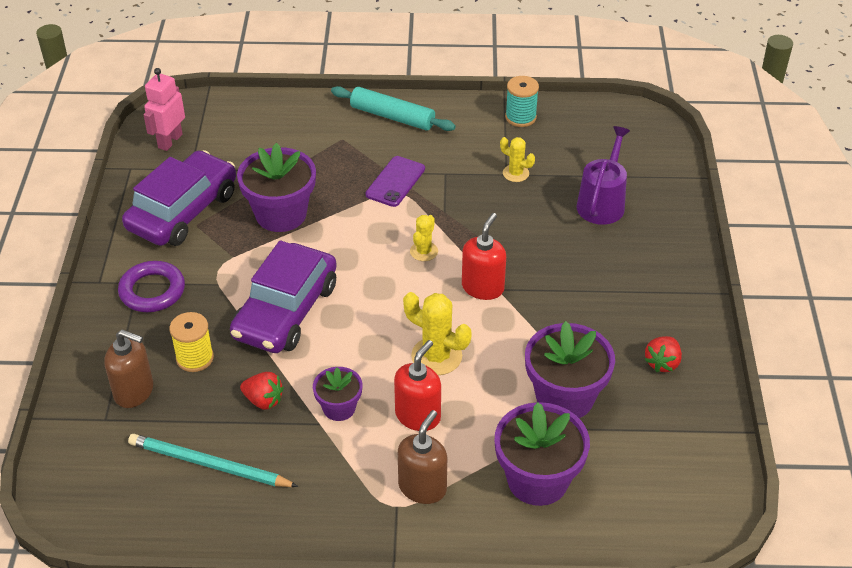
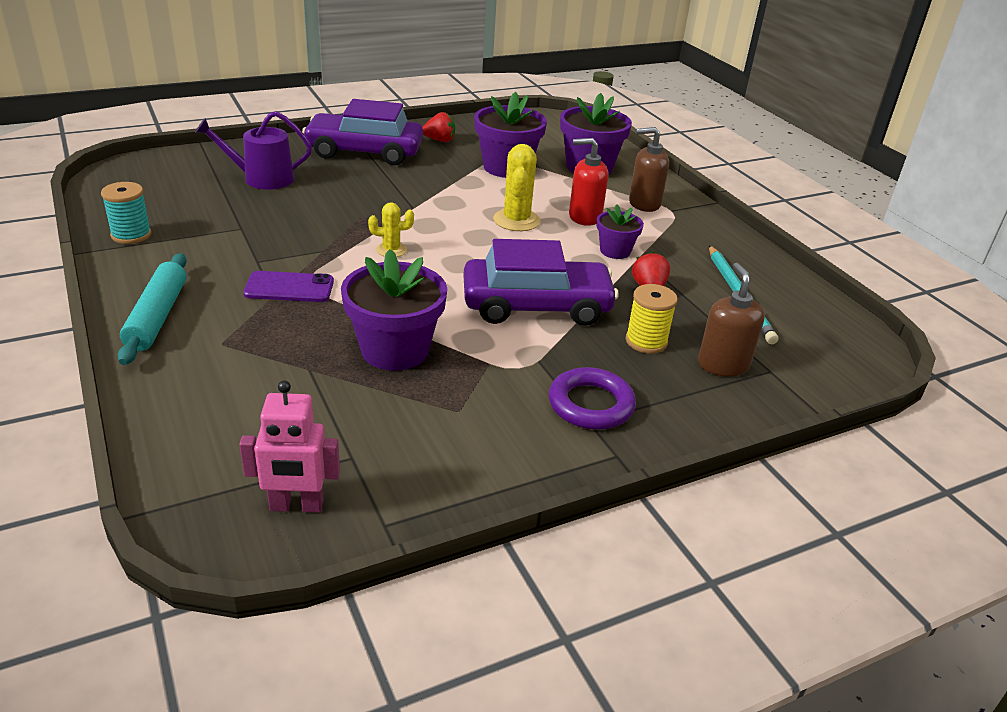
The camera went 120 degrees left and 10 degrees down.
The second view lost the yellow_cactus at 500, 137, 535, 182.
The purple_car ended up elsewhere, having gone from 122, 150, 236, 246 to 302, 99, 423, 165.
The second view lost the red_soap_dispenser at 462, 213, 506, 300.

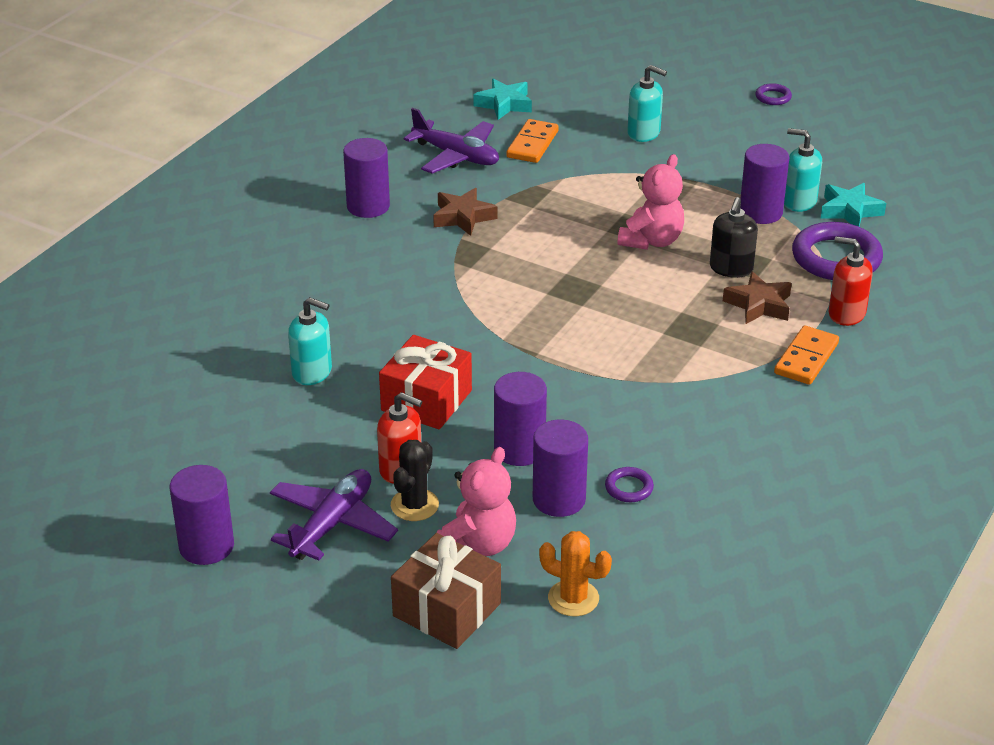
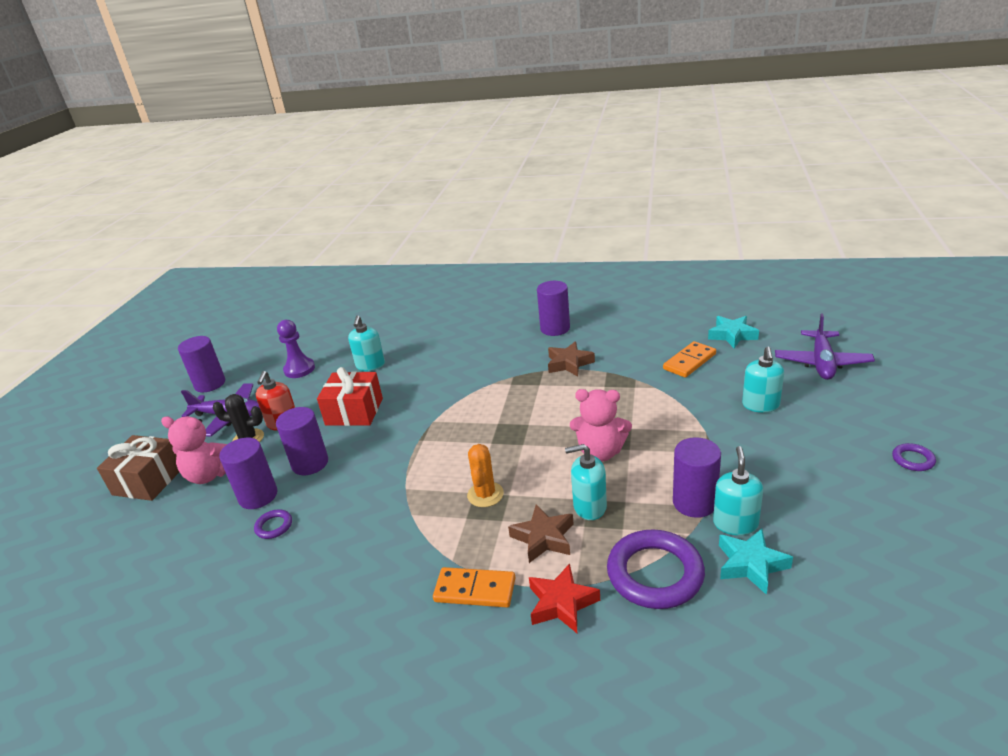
The camera went 75 degrees right and 5 degrees down.
The purple_plane ended up elsewhere, having gone from 404, 108, 499, 174 to 775, 314, 875, 380.
The orange_domino at 506, 119, 559, 163 ended up facing another way, 45 degrees counterclockwise from before.
What was the black_soap_dispenser at 710, 197, 758, 278 turned into the turquoise_soap_dispenser at 565, 444, 607, 520.
Where the red_soap_dispenser stood at 828, 236, 873, 326, the red_star came to stand at 529, 563, 600, 633.
The orange_cactus ended up elsewhere, having gone from 539, 531, 612, 616 to 467, 444, 504, 507.
The second view gained the purple_pawn at 277, 320, 315, 378.

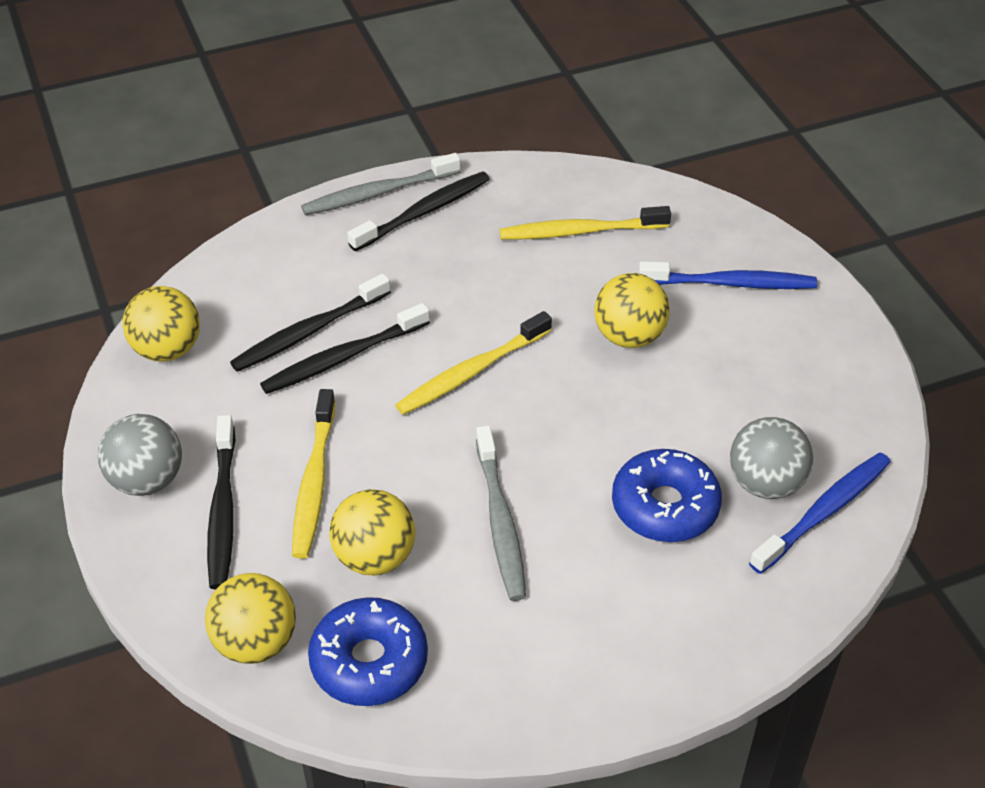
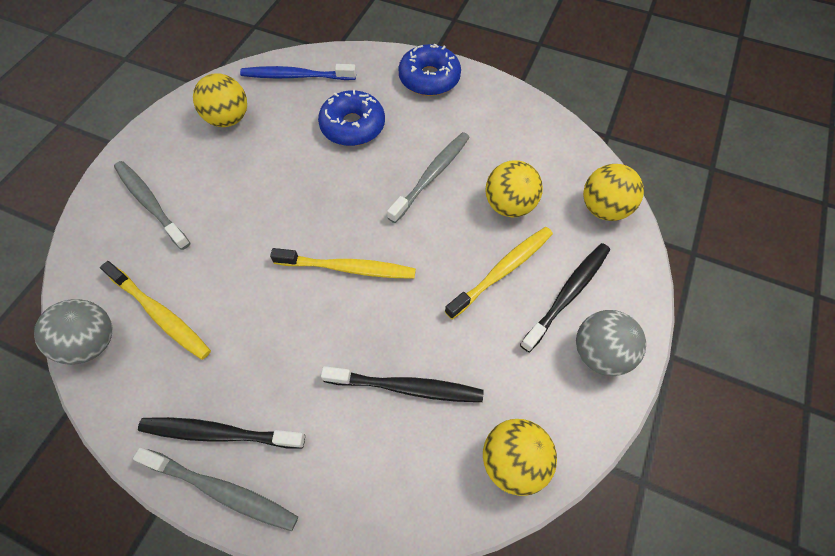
The camera went 135 degrees left and 15 degrees up.
What was the blue_toothbrush at 639, 261, 817, 289 turned into the grey_toothbrush at 114, 161, 190, 250.
The yellow_ball ended up elsewhere, having gone from 594, 273, 670, 348 to 193, 73, 247, 127.
The second view lost the black_toothbrush at 260, 303, 430, 394.
The grey_ball ended up elsewhere, having gone from 730, 417, 813, 499 to 34, 299, 112, 365.
The blue_donut ended up elsewhere, having gone from 308, 597, 428, 706 to 398, 44, 461, 96.

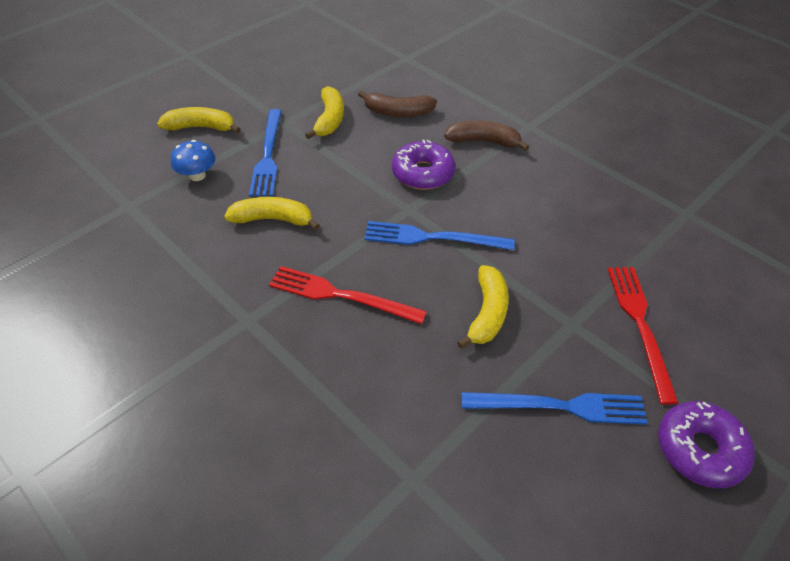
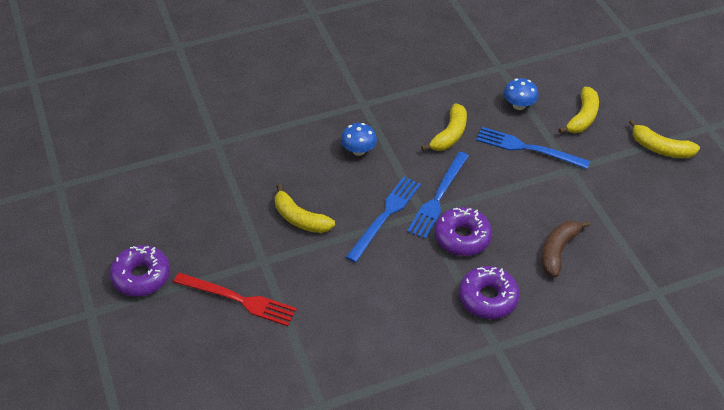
The camera went 115 degrees right and 0 degrees up.
The yellow_banana ended up elsewhere, having gone from 305, 86, 344, 139 to 629, 119, 700, 158.
Where the brown_banana stood at 444, 120, 529, 151, the purple_donut came to stand at 459, 266, 520, 319.
Where the red_fork stood at 269, 266, 427, 324, the blue_mushroom came to stand at 341, 123, 377, 156.
The blue_fork ended up elsewhere, having gone from 462, 392, 648, 425 to 407, 152, 469, 239.

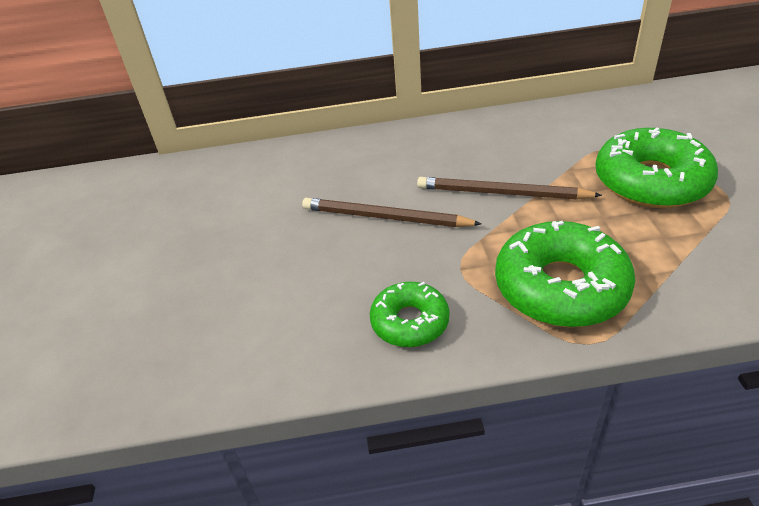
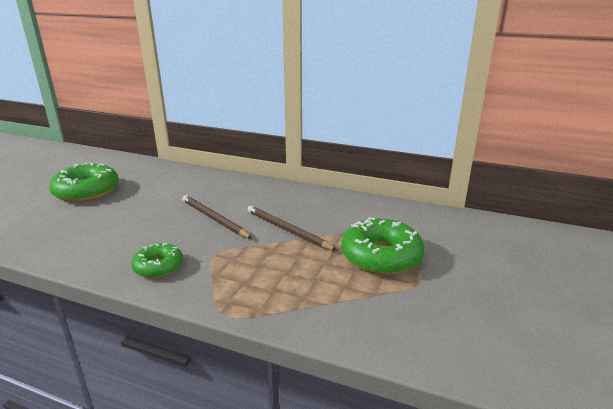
The camera went 25 degrees right and 15 degrees down.
The green_donut ended up elsewhere, having gone from 495, 221, 635, 327 to 49, 163, 119, 202.

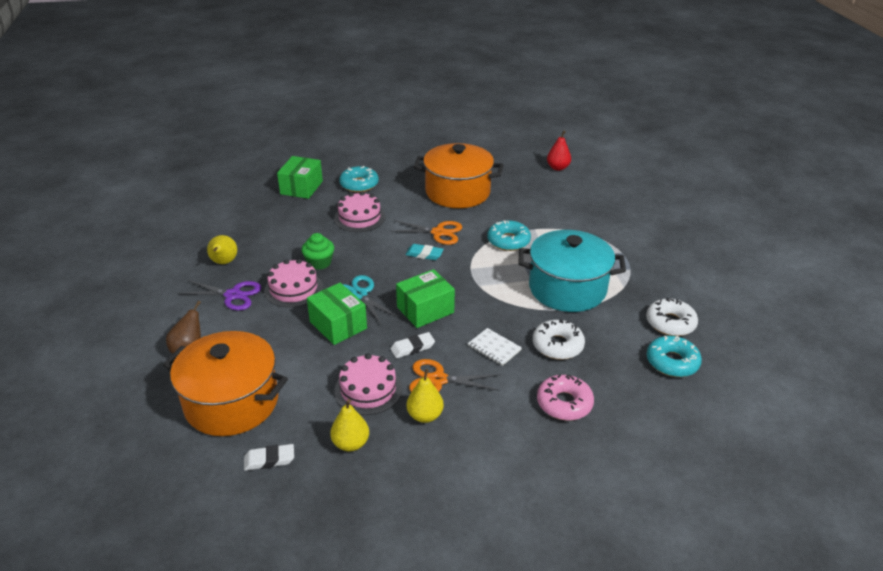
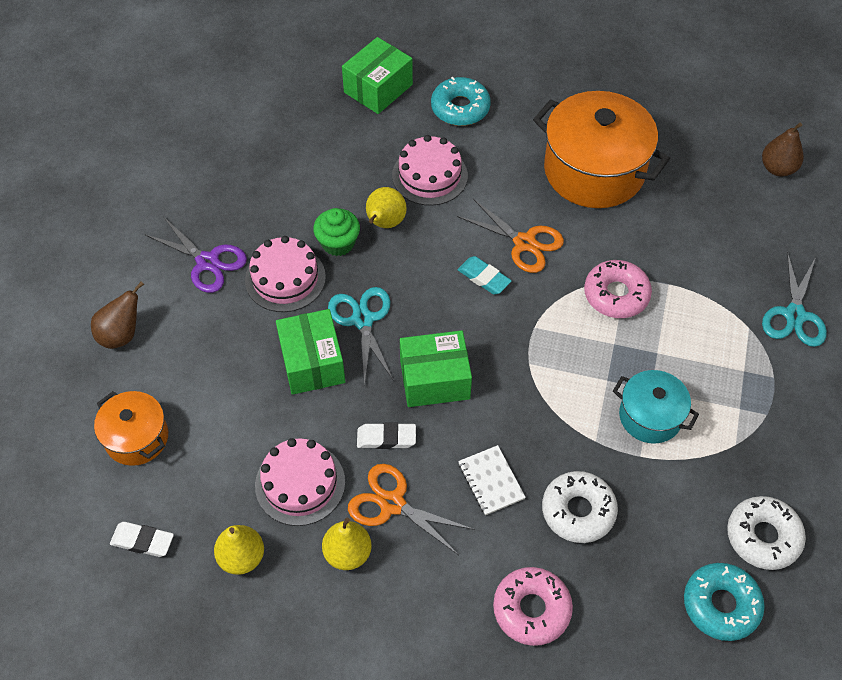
The camera went 25 degrees right and 20 degrees up.
What was the red_pear at 547, 131, 571, 171 turned into the brown_pear at 762, 123, 803, 176.
What was the turquoise_donut at 487, 220, 531, 251 turned into the pink_donut at 584, 260, 652, 318.
The size of the turquoise_pot at 518, 230, 626, 312 changed by a factor of 0.54.
The yellow_pear ended up elsewhere, having gone from 207, 235, 237, 264 to 366, 187, 407, 228.
The size of the orange_pot at 163, 331, 288, 436 changed by a factor of 0.54.
The second view gained the turquoise_scissors at 762, 252, 827, 347.

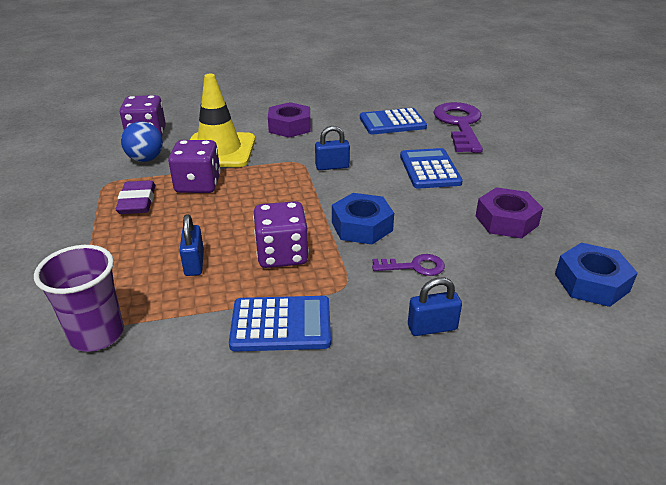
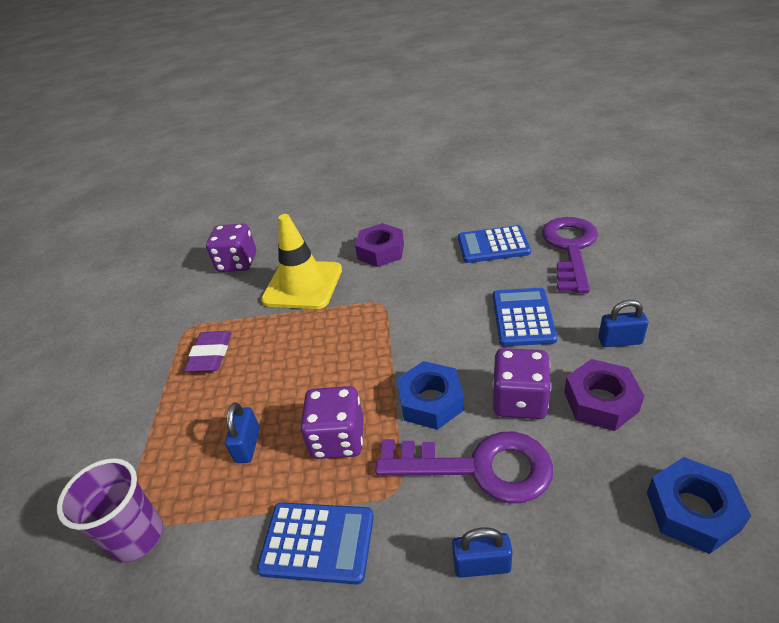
The camera went 15 degrees right and 5 degrees up.
The second view lost the blue_ball at 121, 121, 163, 162.
The blue_padlock ended up elsewhere, having gone from 315, 126, 350, 170 to 598, 300, 648, 347.
The purple_dice ended up elsewhere, having gone from 168, 140, 221, 193 to 493, 348, 551, 419.
The size of the purple_key at 372, 254, 445, 276 changed by a factor of 2.13.

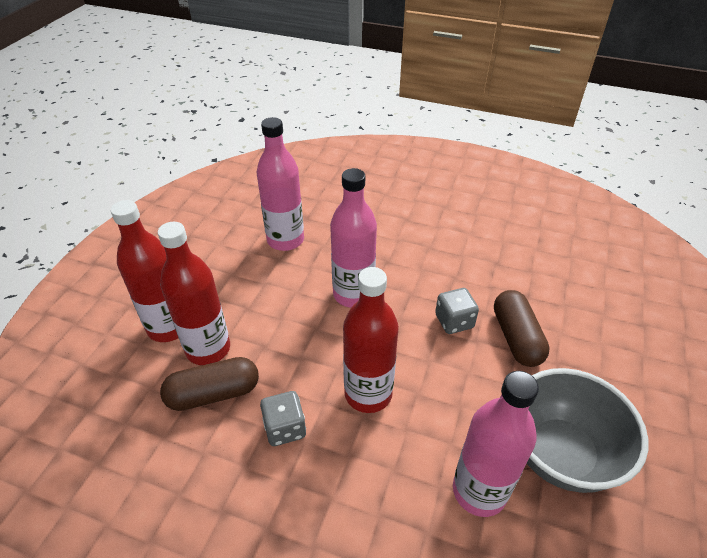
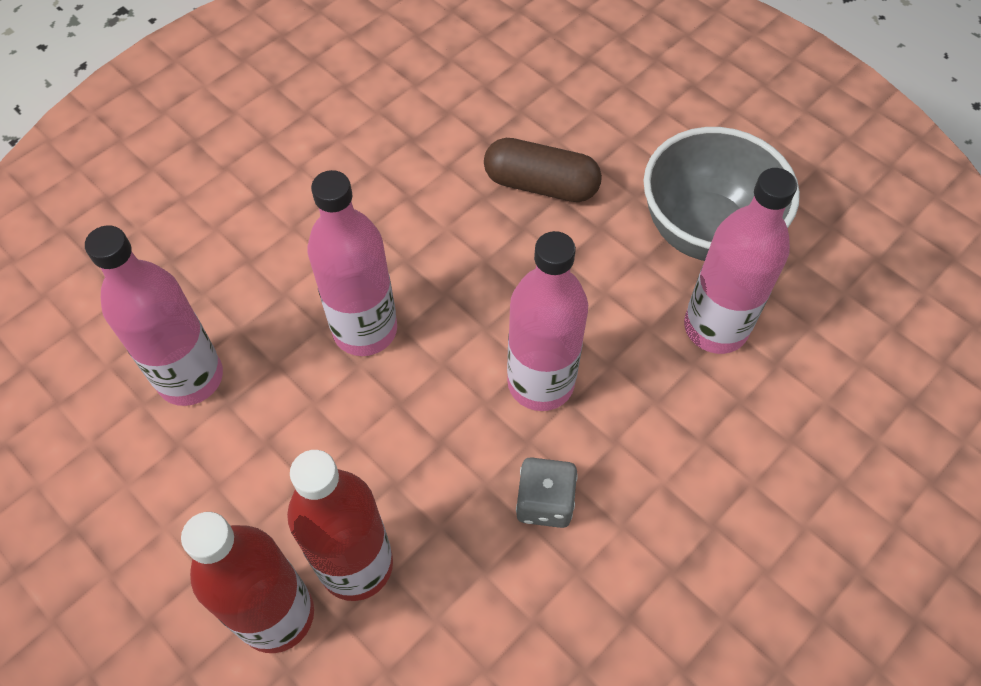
The camera went 65 degrees left and 15 degrees up.
What was the red_bottle at 343, 267, 399, 413 turned into the pink_bottle at 507, 231, 588, 411.
The second view lost the grey_dice at 435, 288, 479, 334.
The second view lost the brown_capsule at 160, 357, 259, 411.

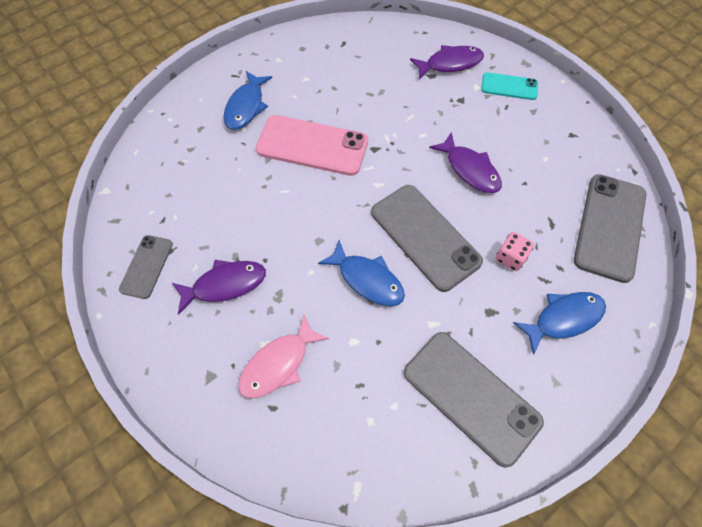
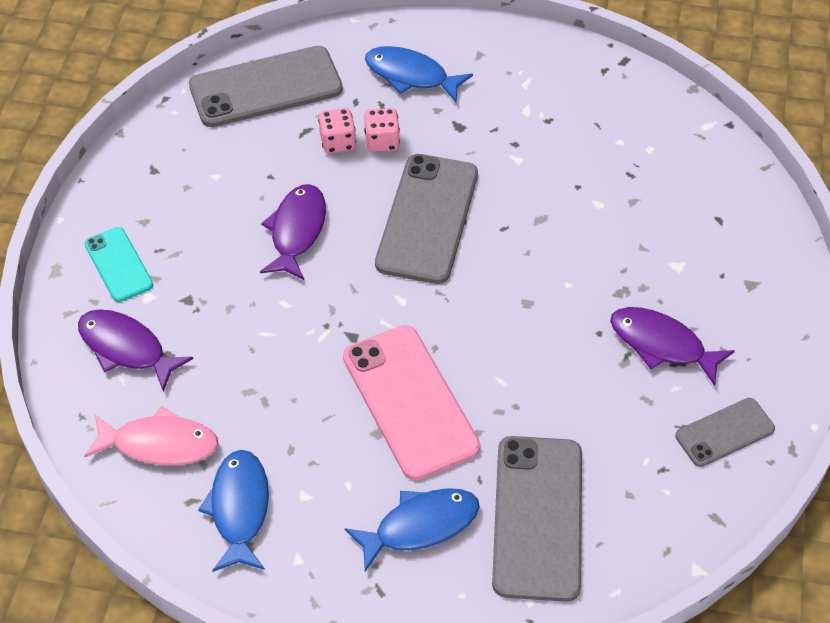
The camera went 130 degrees left and 10 degrees down.
The blue_fish ended up elsewhere, having gone from 318, 240, 405, 306 to 198, 450, 269, 572.
The pink_fish ended up elsewhere, having gone from 238, 315, 329, 398 to 84, 406, 219, 465.
The grey_phone ended up elsewhere, having gone from 404, 332, 544, 468 to 492, 436, 582, 602.
The second view gained the pink_dice at 318, 108, 356, 153.

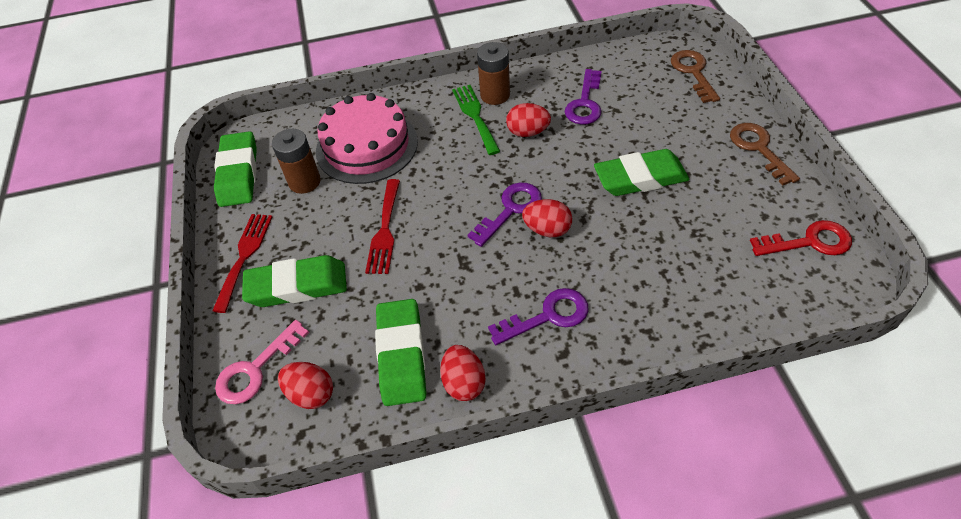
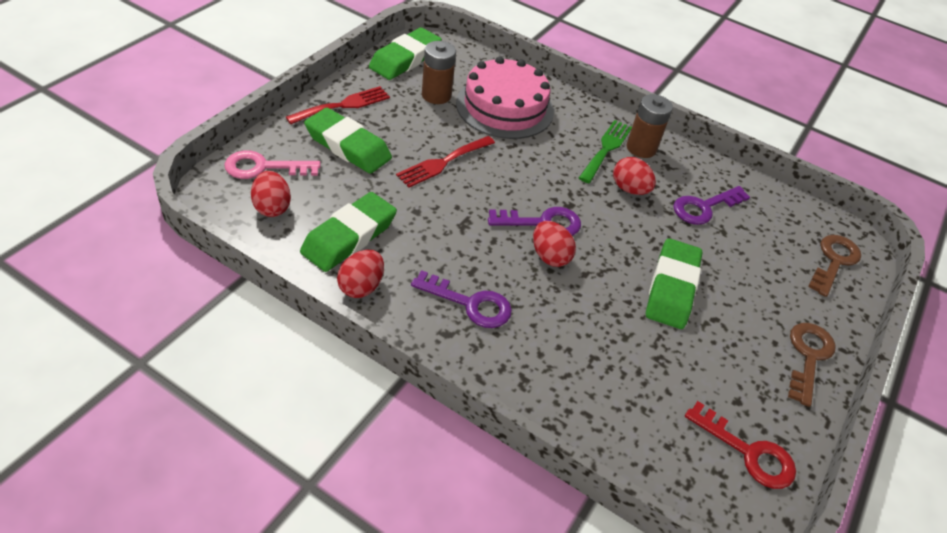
The camera went 35 degrees right and 5 degrees down.
The green_eraser at 594, 149, 689, 196 ended up facing another way, 75 degrees clockwise from before.

